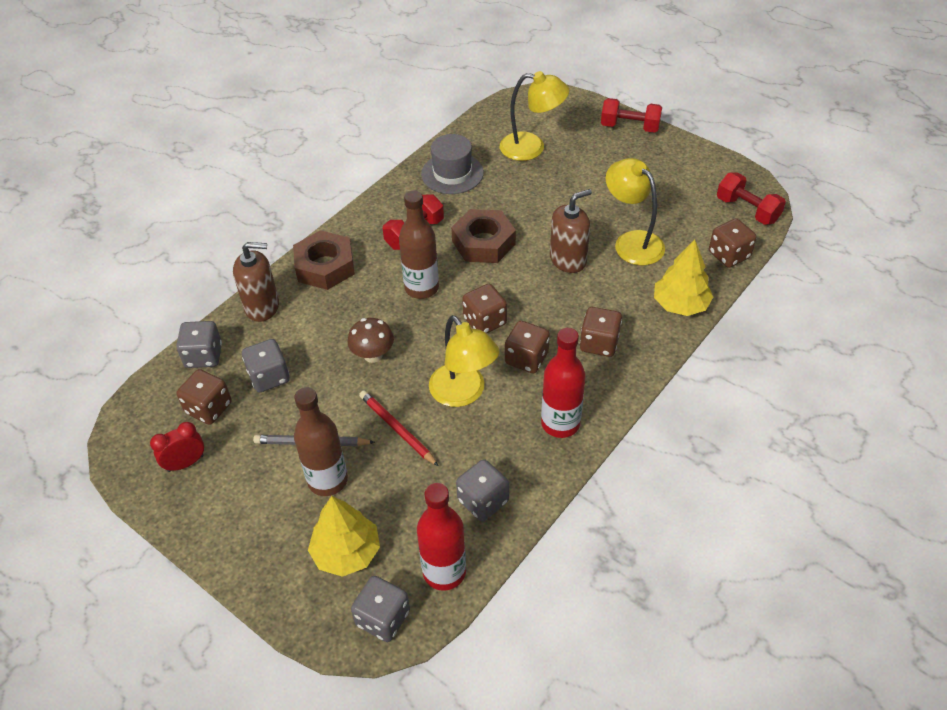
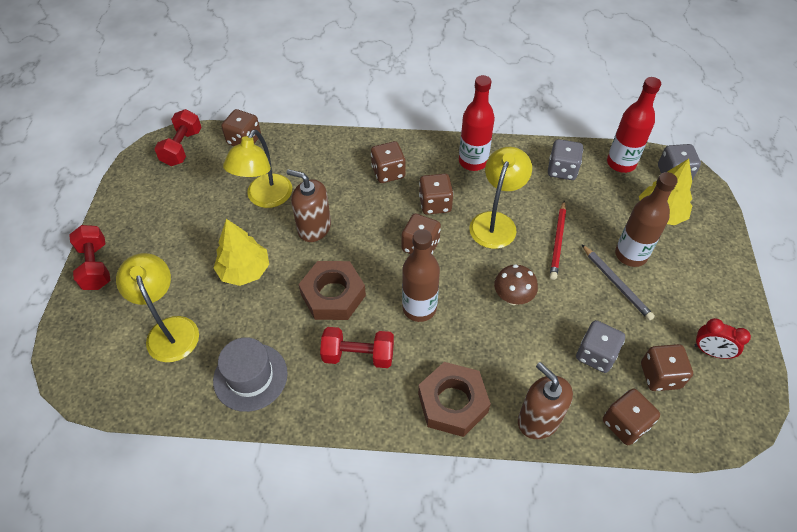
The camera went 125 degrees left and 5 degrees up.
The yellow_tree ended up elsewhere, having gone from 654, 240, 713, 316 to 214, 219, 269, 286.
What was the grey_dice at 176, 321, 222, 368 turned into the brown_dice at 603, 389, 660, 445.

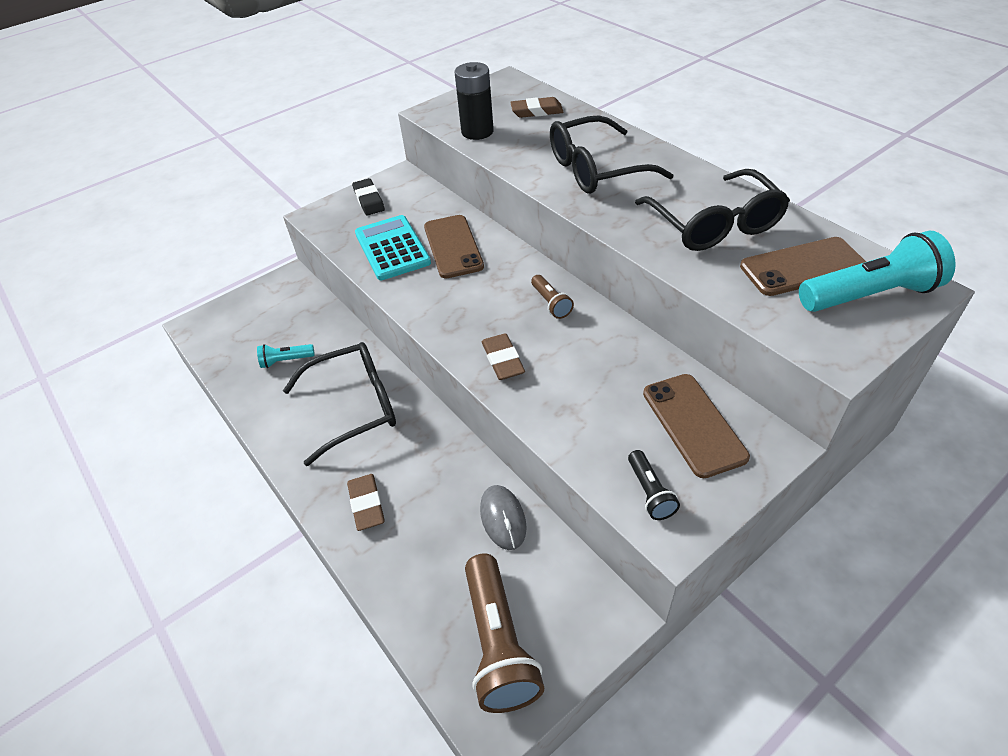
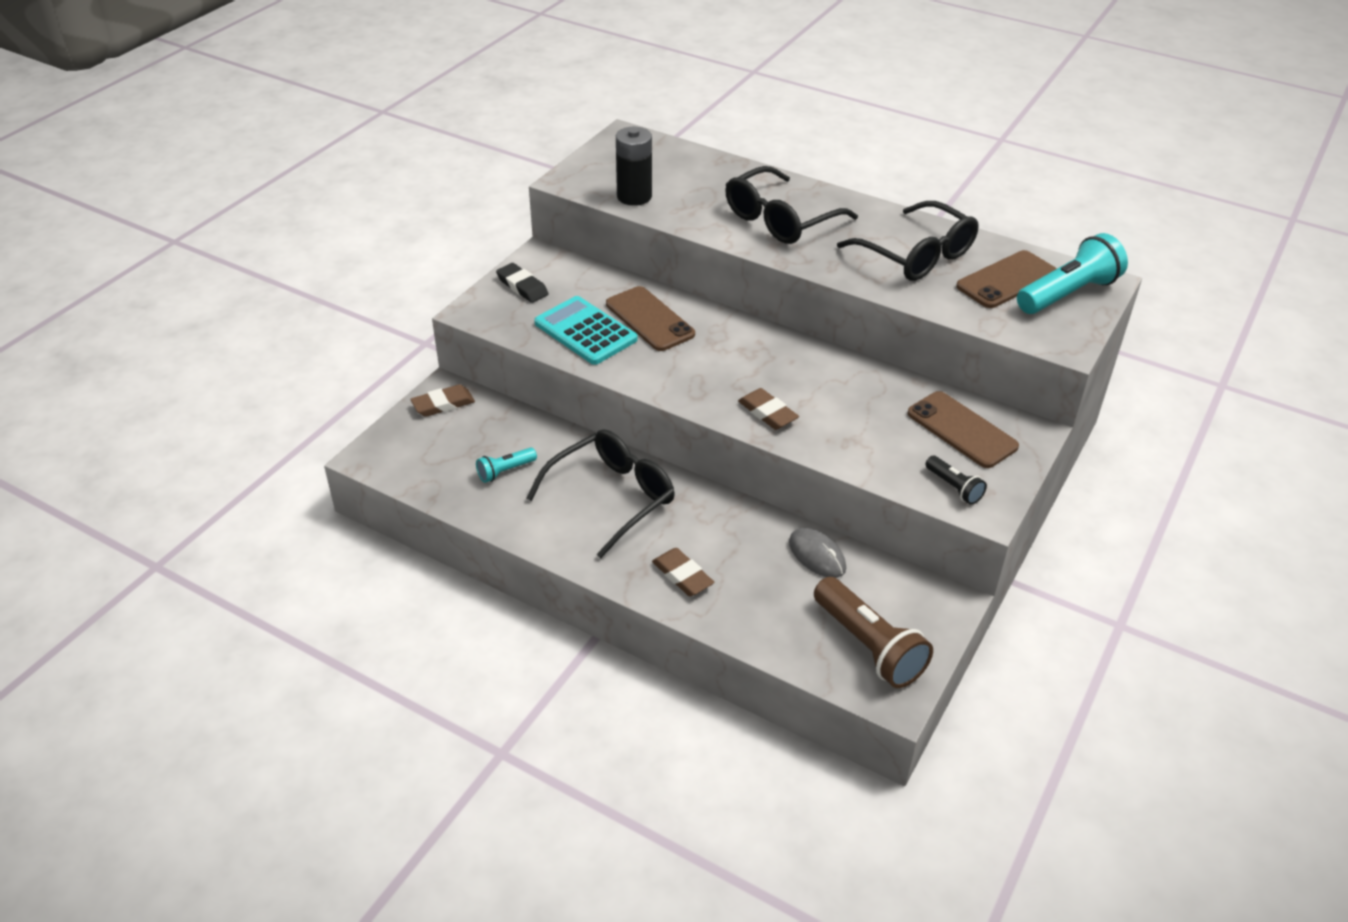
The camera went 25 degrees left and 5 degrees down.
The brown_eraser ended up elsewhere, having gone from 510, 97, 564, 118 to 410, 384, 475, 417.
The second view lost the brown_flashlight at 531, 275, 574, 319.

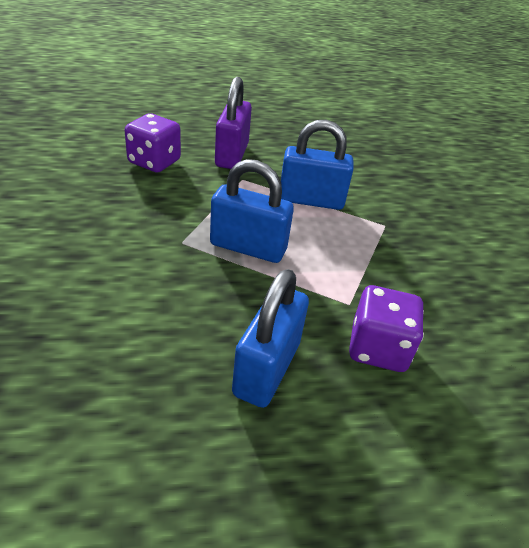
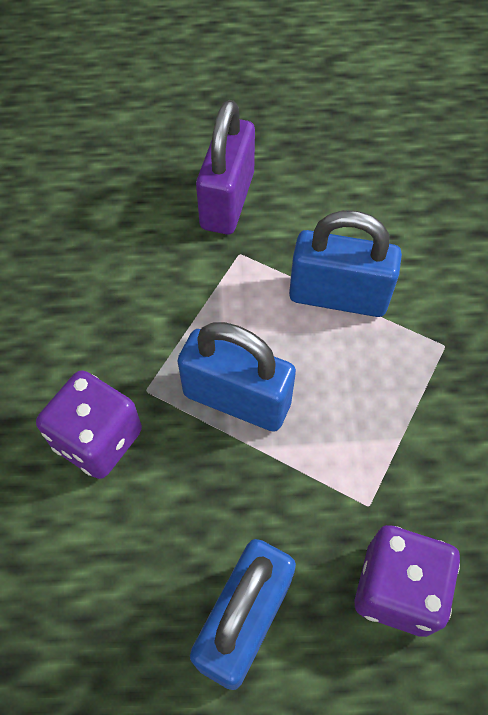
The camera went 10 degrees right and 20 degrees up.
The purple_dice ended up elsewhere, having gone from 125, 113, 181, 173 to 36, 370, 142, 479.

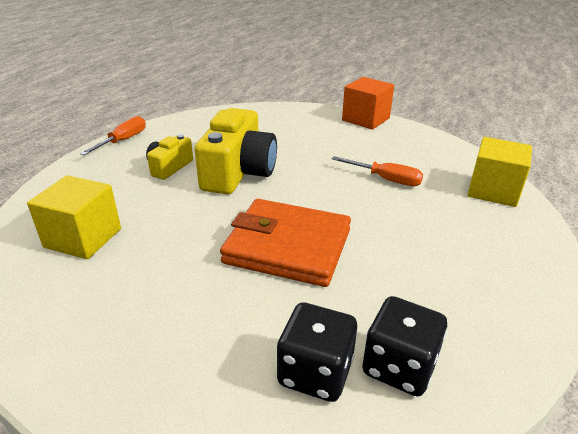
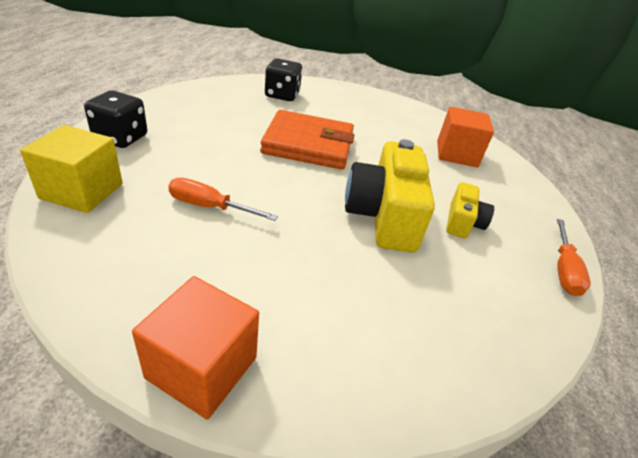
The camera went 165 degrees right and 5 degrees up.
What was the yellow_cube at 27, 175, 121, 259 turned into the orange_cube at 437, 106, 494, 168.
The black_dice ended up elsewhere, having gone from 362, 296, 447, 397 to 84, 90, 147, 148.

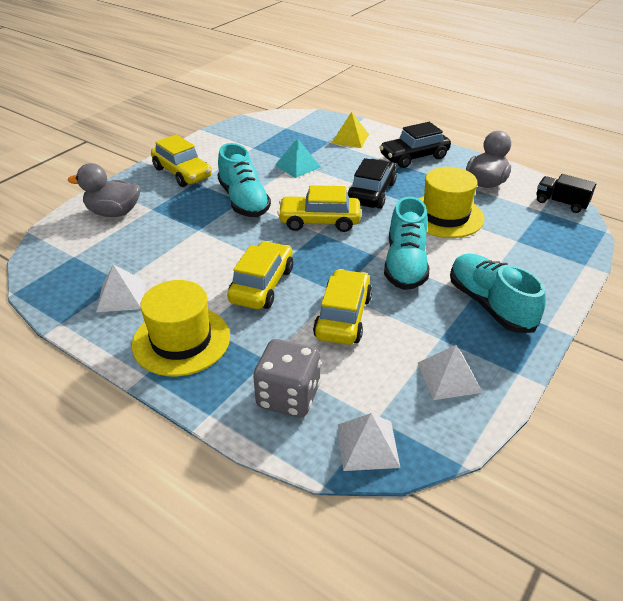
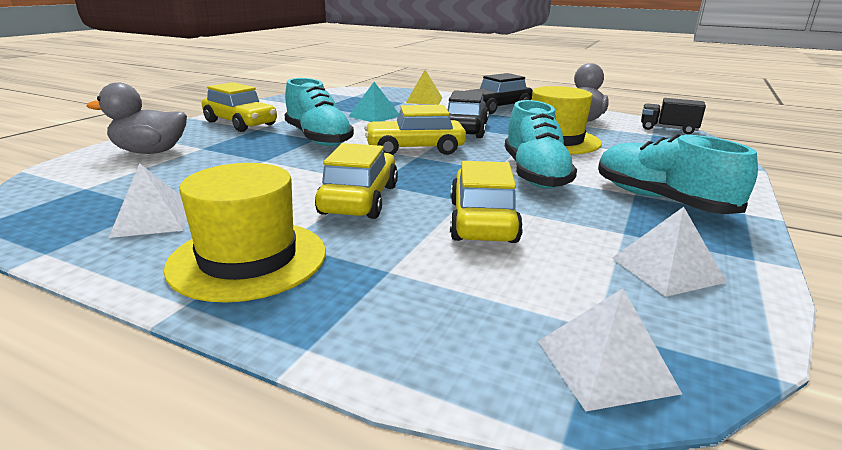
The camera went 10 degrees left and 15 degrees down.
The second view lost the grey_dice at 253, 339, 321, 418.

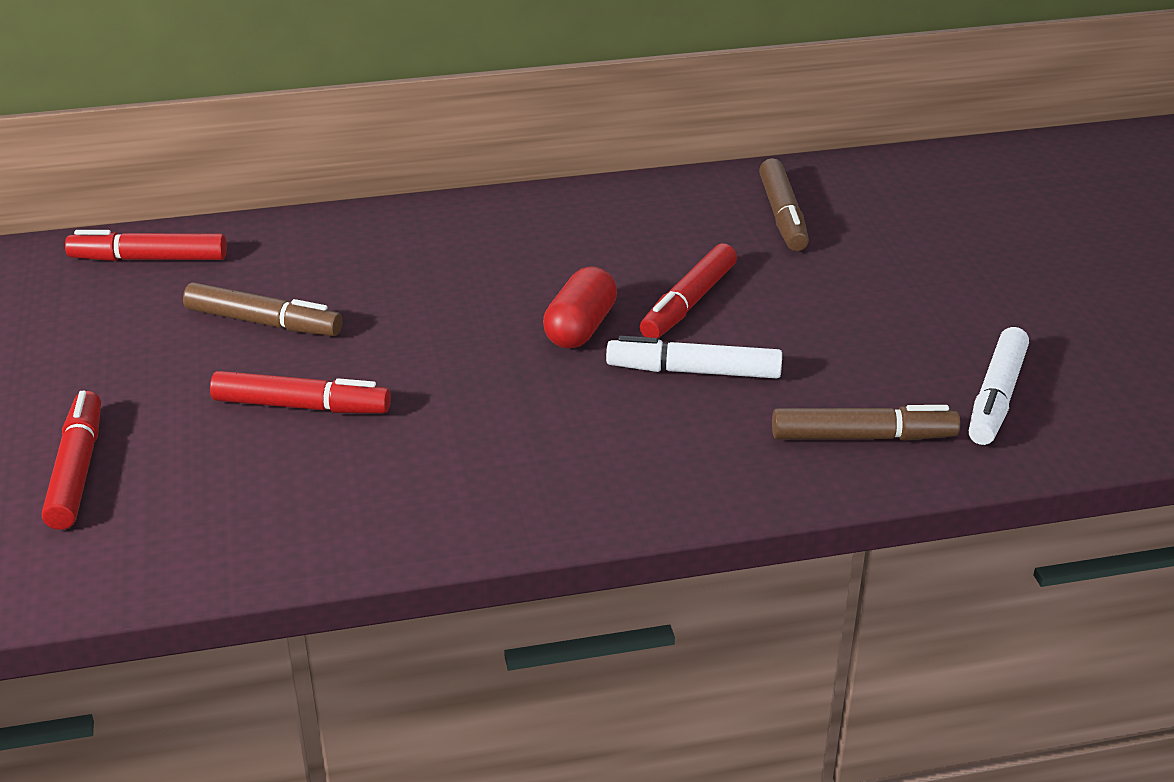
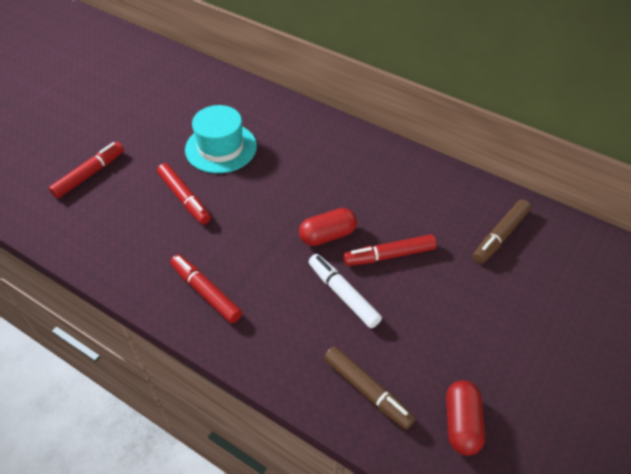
The camera went 45 degrees right and 15 degrees up.
The red_marker ended up elsewhere, having gone from 65, 230, 227, 261 to 170, 255, 242, 323.
Where the brown_marker stood at 183, 282, 342, 336, the turquoise_hat came to stand at 185, 105, 257, 173.
Where the white_marker stood at 969, 327, 1029, 445, the red_capsule came to stand at 446, 380, 485, 456.

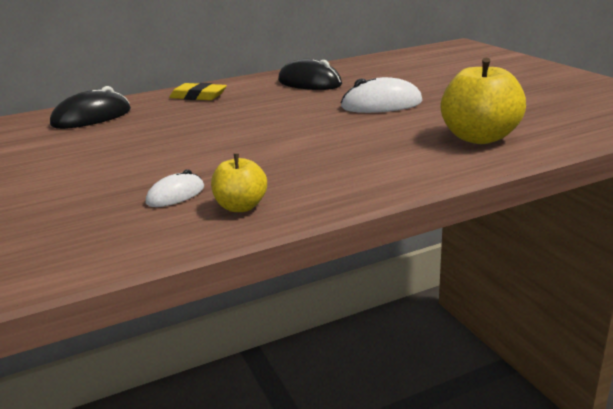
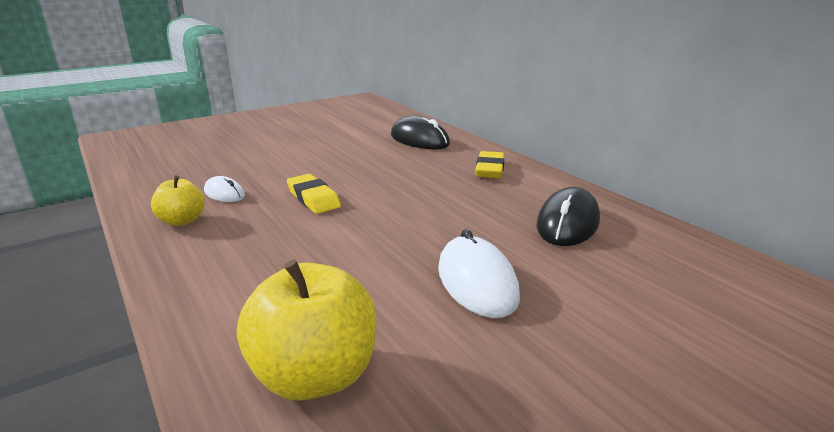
The camera went 80 degrees right and 0 degrees up.
The second view gained the yellow_eraser at 287, 174, 341, 214.

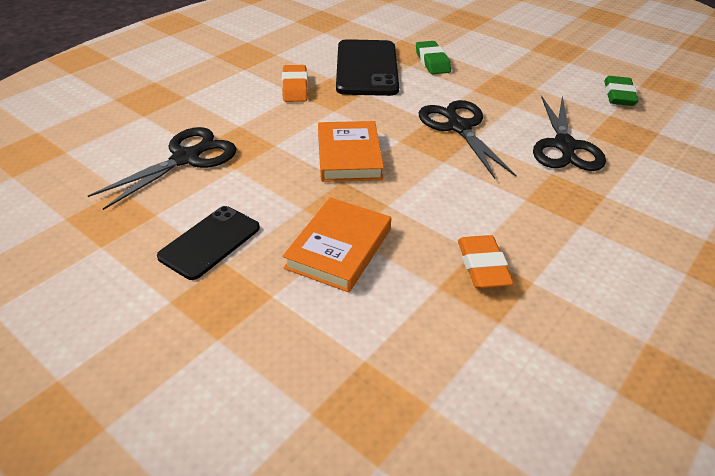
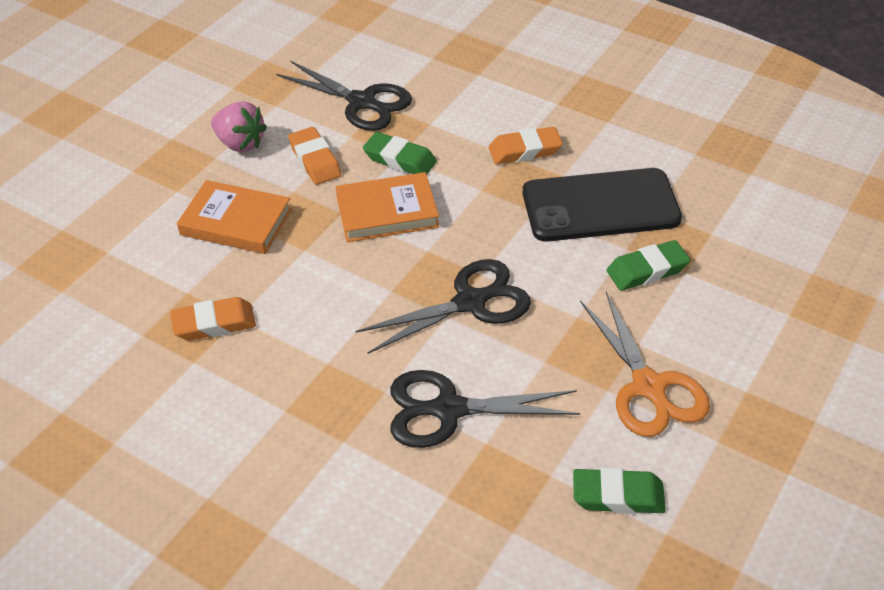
The camera went 85 degrees right and 5 degrees up.
Where the black_phone stood at 157, 206, 260, 280, the pink_strawberry came to stand at 211, 101, 267, 152.
The second view gained the orange_eraser at 288, 127, 341, 185.
The second view gained the green_eraser at 363, 132, 437, 175.
The second view gained the orange_scissors at 580, 292, 710, 437.

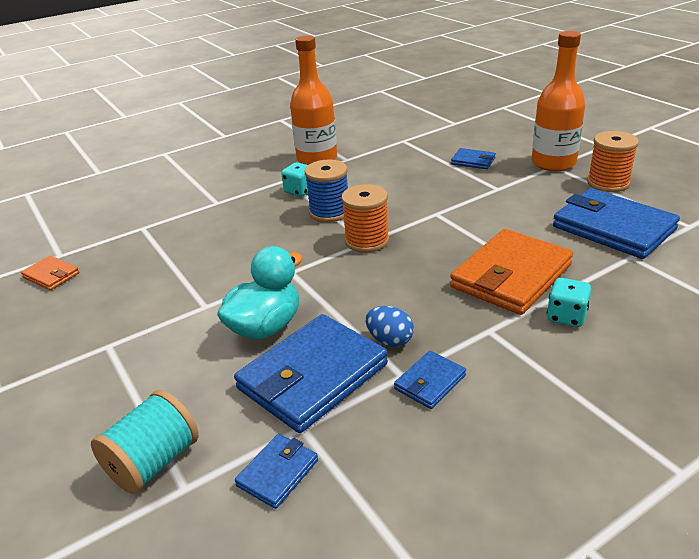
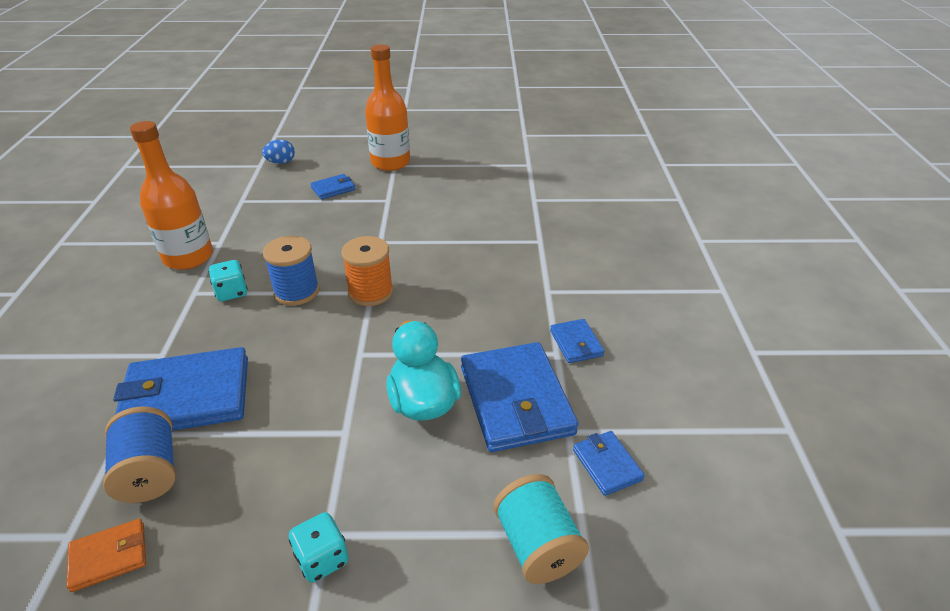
The camera went 60 degrees left and 5 degrees up.
The second view lost the orange_spool at 587, 131, 639, 192.
The blue_wallet ended up elsewhere, having gone from 553, 188, 680, 259 to 113, 347, 248, 431.
The second view lost the orange_wallet at 450, 229, 573, 315.
The turquoise_dice ended up elsewhere, having gone from 547, 278, 591, 327 to 289, 512, 348, 583.
The blue_egg ended up elsewhere, having gone from 366, 306, 414, 347 to 262, 140, 295, 164.
The second view gained the blue_spool at 103, 406, 176, 503.

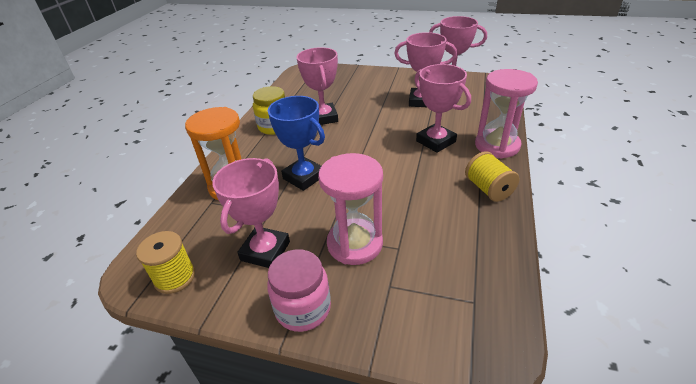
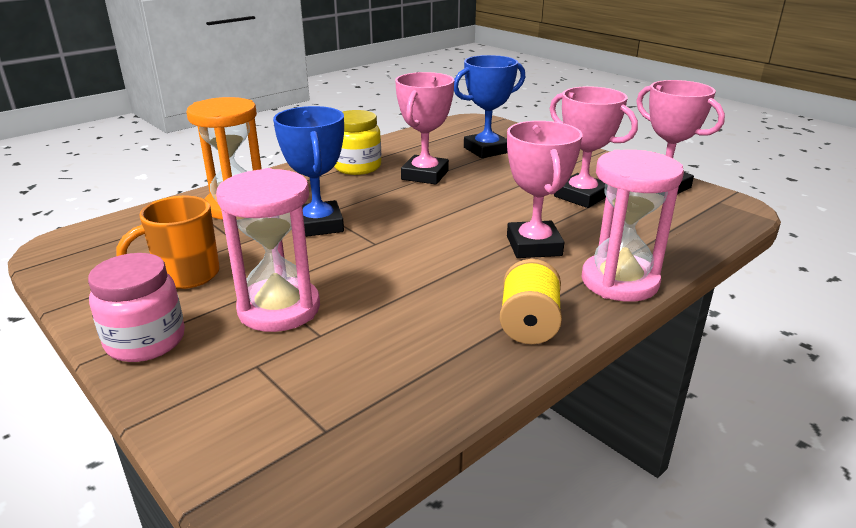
The camera went 30 degrees right and 10 degrees down.
Where the pink_trophy stood at 212, 158, 290, 268, the orange_mug came to stand at 116, 196, 220, 289.
The second view lost the yellow_spool at 136, 231, 195, 294.
The second view gained the blue_trophy at 454, 55, 525, 158.

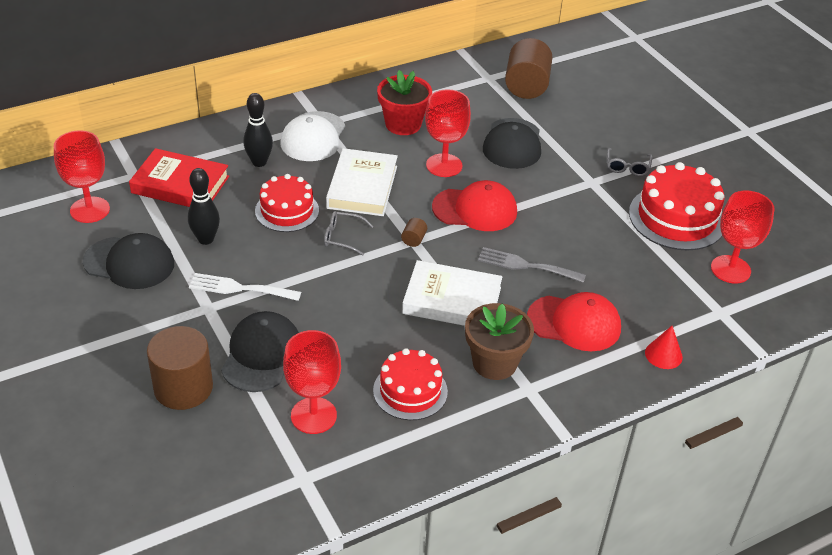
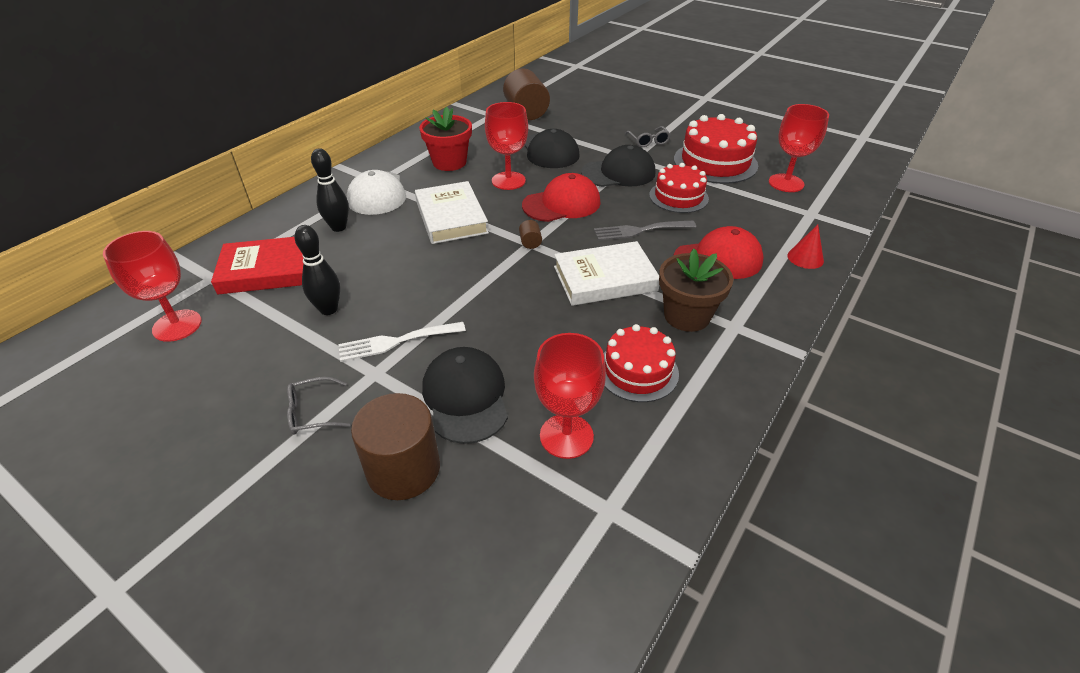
The camera went 25 degrees left and 0 degrees up.
The red_cake ended up elsewhere, having gone from 255, 174, 319, 232 to 649, 163, 709, 213.
The grey_glasses ended up elsewhere, having gone from 324, 211, 374, 256 to 287, 377, 350, 435.
The black_cap ended up elsewhere, having gone from 83, 233, 174, 289 to 581, 145, 655, 187.

